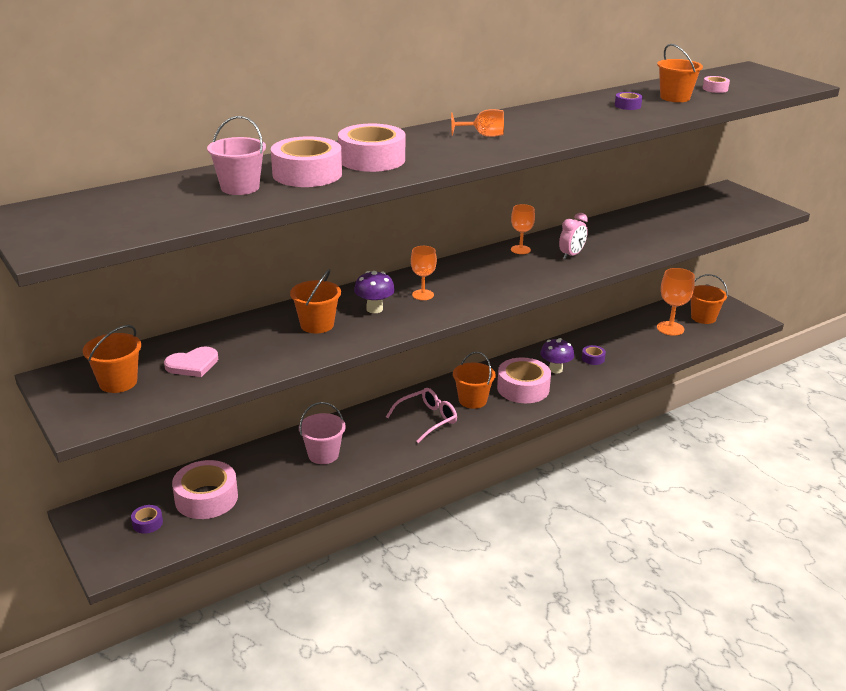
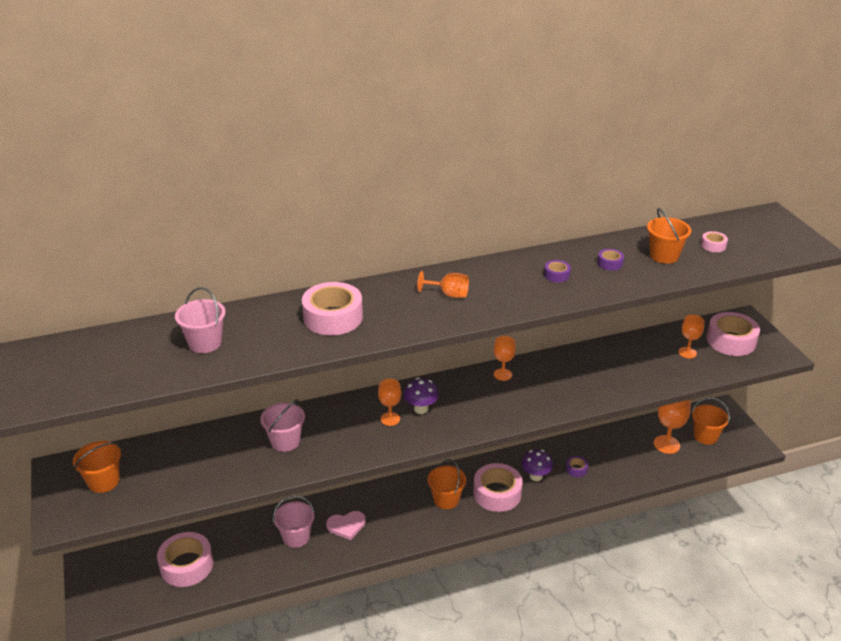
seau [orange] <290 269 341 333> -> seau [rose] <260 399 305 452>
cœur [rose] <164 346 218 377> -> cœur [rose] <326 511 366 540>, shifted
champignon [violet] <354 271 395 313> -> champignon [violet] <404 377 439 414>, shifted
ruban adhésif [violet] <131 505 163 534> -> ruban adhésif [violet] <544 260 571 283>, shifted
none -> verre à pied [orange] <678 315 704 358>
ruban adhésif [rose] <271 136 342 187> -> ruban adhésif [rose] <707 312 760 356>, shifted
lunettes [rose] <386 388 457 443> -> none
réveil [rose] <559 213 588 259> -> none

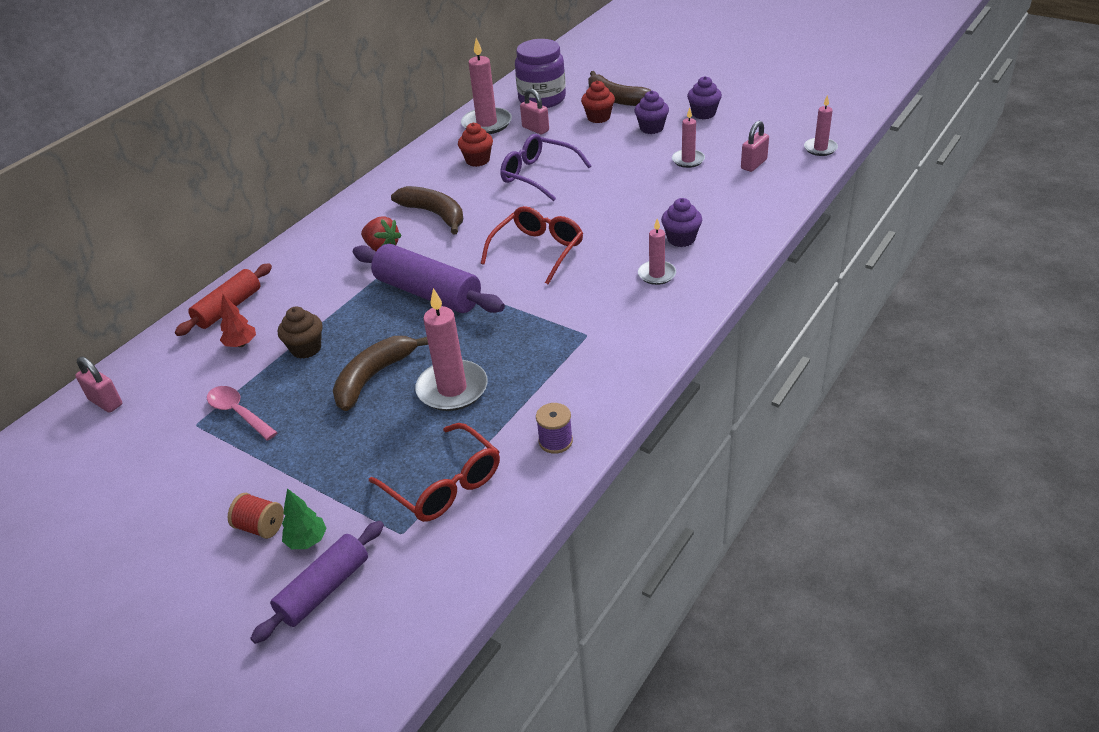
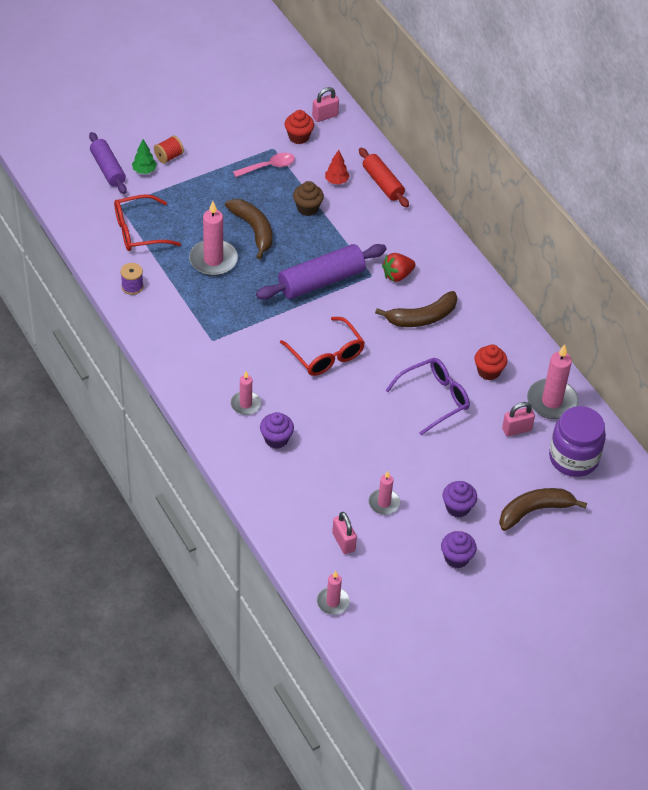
muffin [rouge] <581 80 615 123> -> muffin [rouge] <285 110 314 144>, shifted

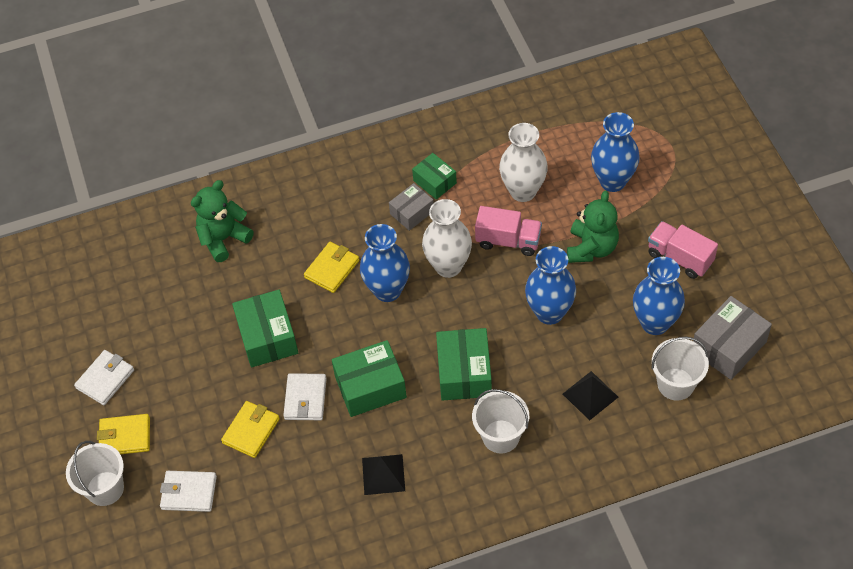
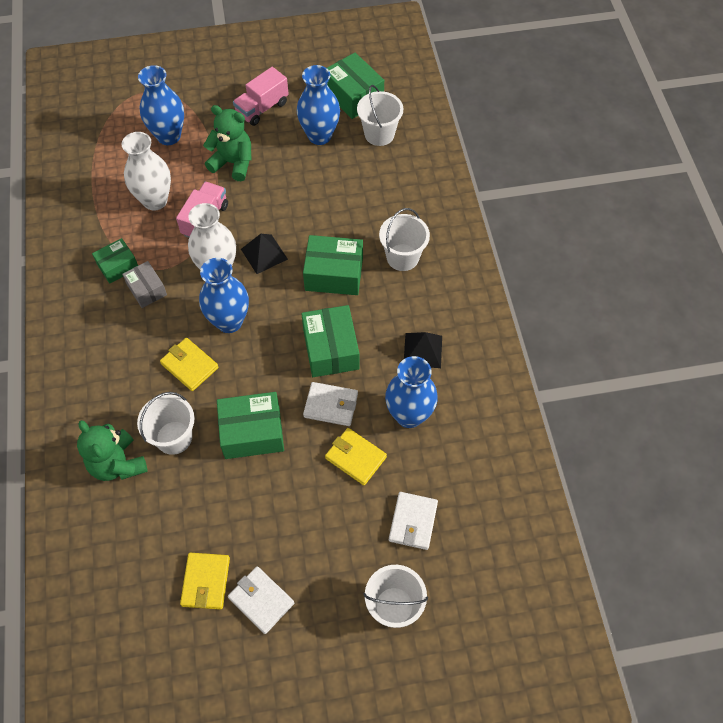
none -> seau [blanc] <137 392 195 455>
portefeuille [jaune] <97 414 150 454> -> portefeuille [jaune] <180 553 230 610>, shifted
pyramide [noir] <563 371 618 420> -> pyramide [noir] <241 234 288 274>, shifted
boîte [gris] <693 296 772 380> -> boîte [vert] <327 53 384 119>
vase [bleu] <525 246 576 325> -> vase [bleu] <385 356 438 428>, shifted

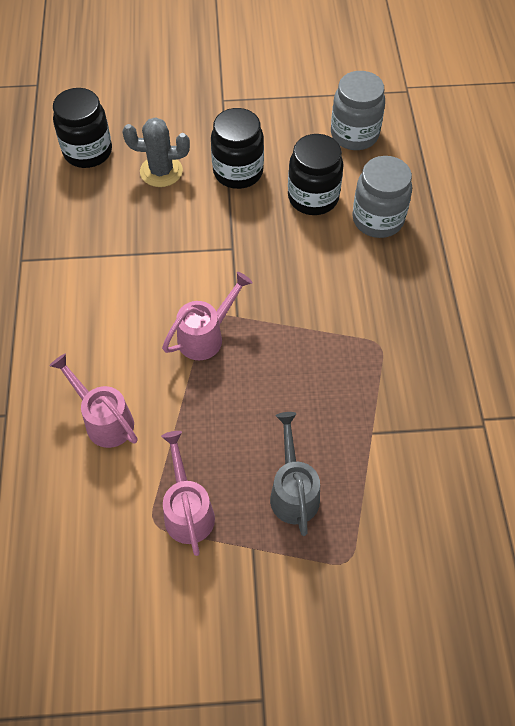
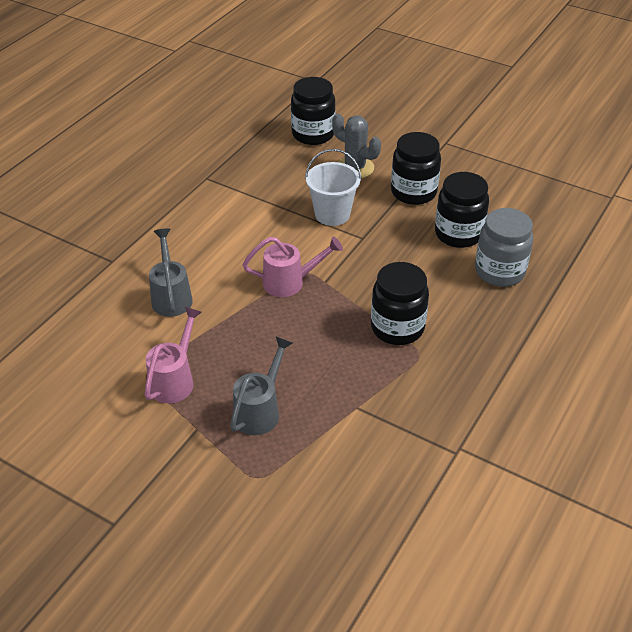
arrosoir [rose] <49 353 138 448> -> arrosoir [gris] <149 228 193 317>
none -> seau [blanc] <305 149 361 226>
none -> bocal [noir] <371 262 429 345>
bocal [gris] <331 71 385 150> -> none

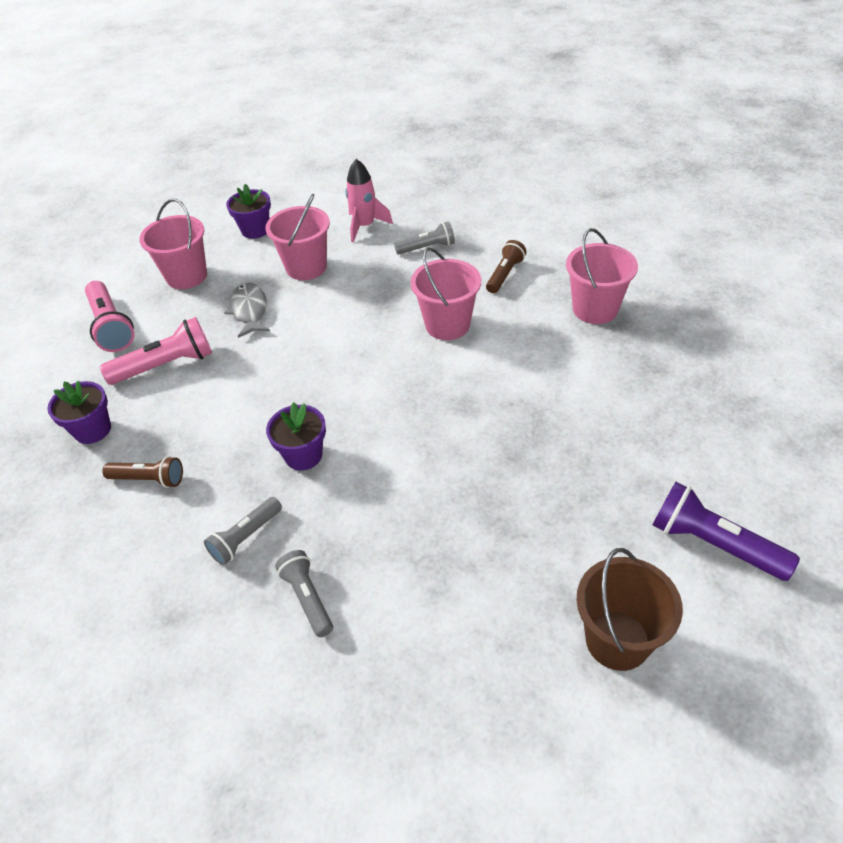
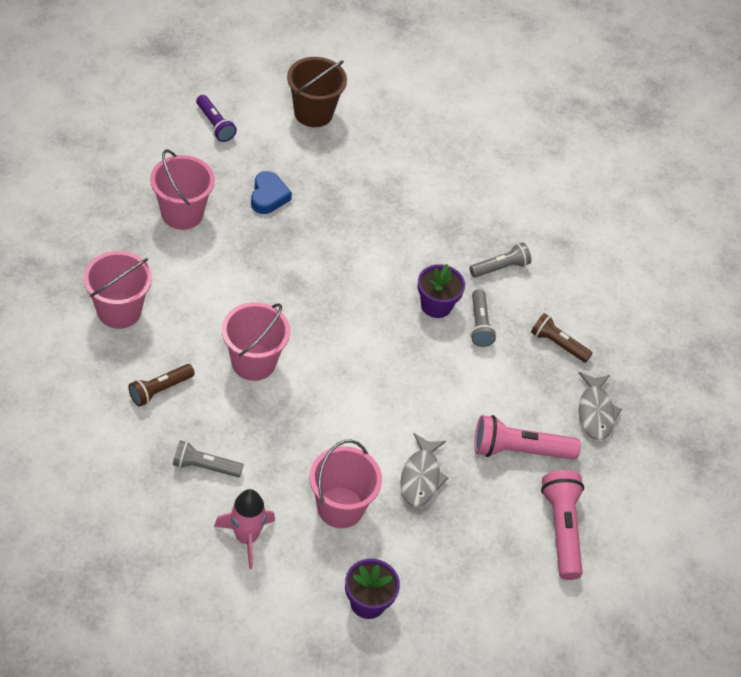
seau [rose] <139 199 207 289> -> seau [rose] <150 150 215 230>, shifted
lampe de poche [violet] <653 482 800 581> -> lampe de poche [violet] <196 95 237 142>, x0.65
none -> cœur [bleu] <251 171 292 214>
lampe de poche [gris] <275 550 333 637> -> lampe de poche [gris] <470 289 496 347>, shifted
pot de fleurs [violet] <48 381 111 444> -> poisson [gris] <579 372 622 440>

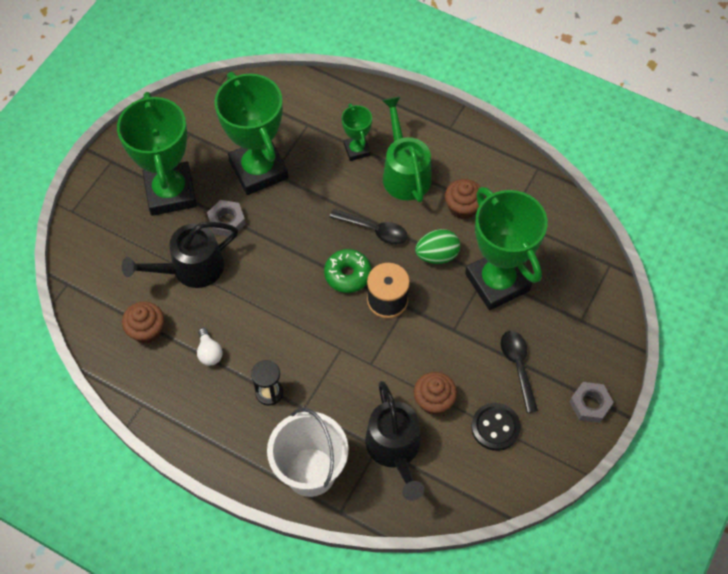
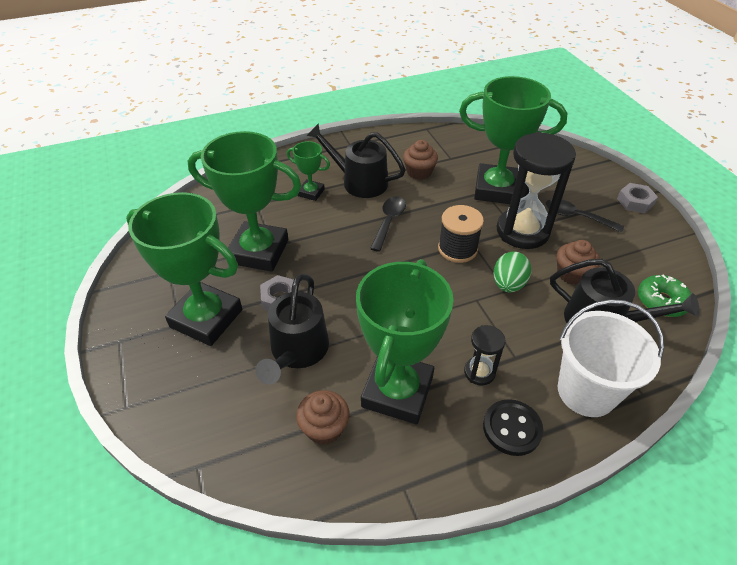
arrosoir [vert] <382 97 432 202> -> arrosoir [noir] <306 123 405 198>
ampoule [blanc] <197 328 223 366> -> trophée [vert] <356 259 454 424>
cuillère [noir] <330 209 408 245> -> cuillère [noir] <370 196 406 252>, 45 degrees counterclockwise
bouton [noir] <471 403 521 451> -> bouton [noir] <483 399 543 456>, shifted
œuf [vert] <415 229 460 264> -> œuf [vert] <494 251 531 292>, shifted
none -> sablier [noir] <497 132 576 249>
beignet [vert] <324 249 371 293> -> beignet [vert] <638 274 691 317>, shifted

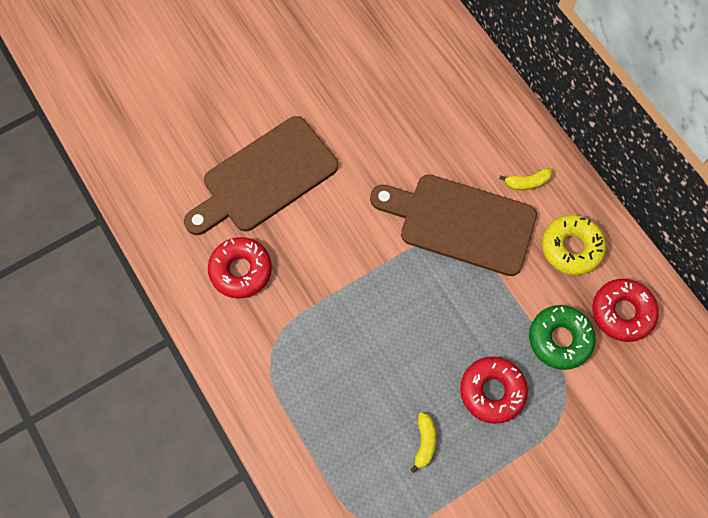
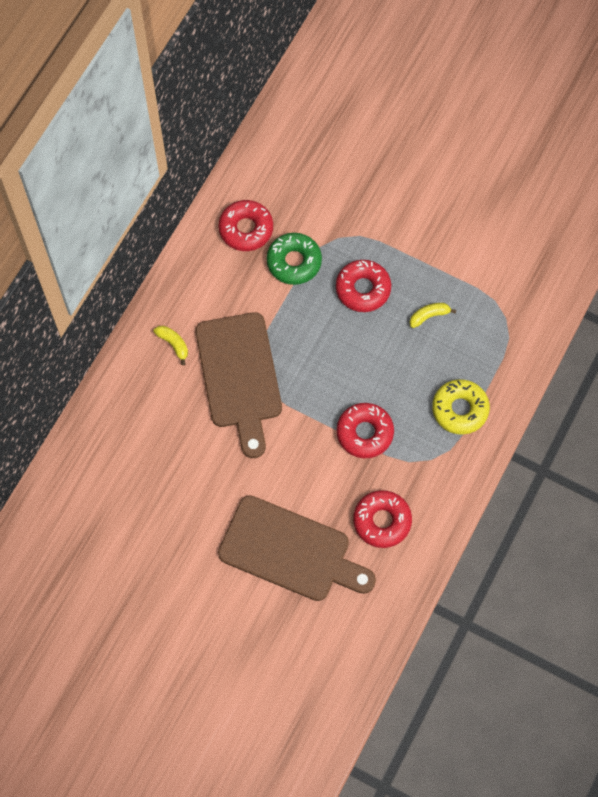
none -> beignet [rouge] <337 403 394 458>
beignet [jaune] <542 215 606 275> -> beignet [jaune] <432 379 490 435>, shifted

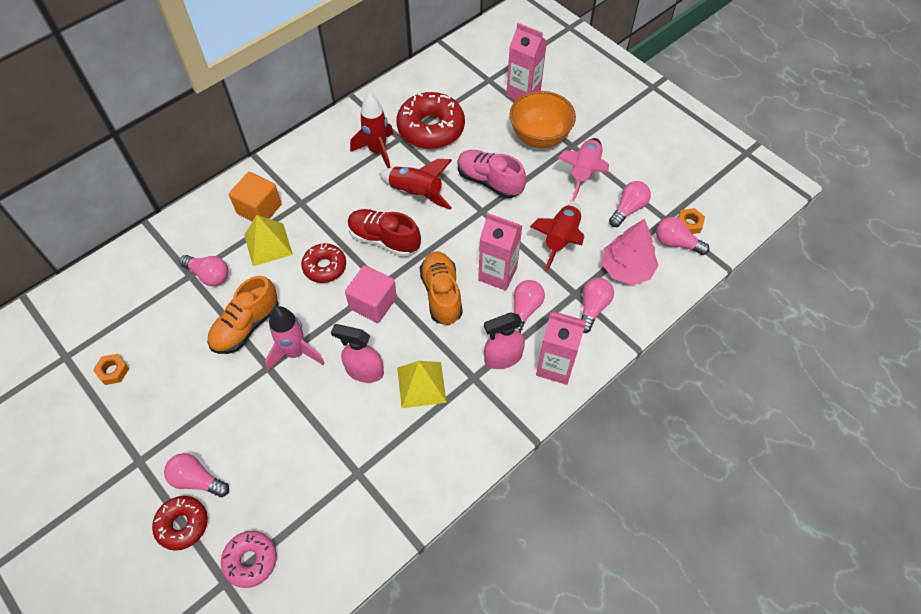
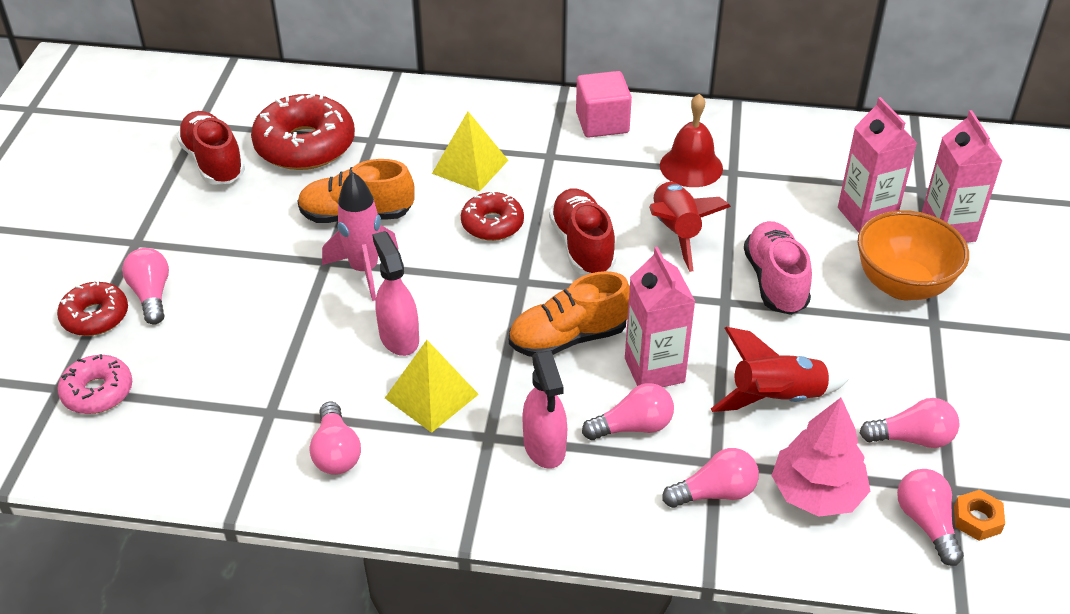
écrou [orange] <93 354 129 385> -> chaussure [rouge] <176 111 245 185>
beignet [rouge] <396 92 465 149> -> beignet [rouge] <251 93 355 170>, shifted
ampoule [rose] <179 255 229 286> -> ampoule [rose] <309 402 361 475>, shifted
chaussure [orange] <420 252 463 325> -> chaussure [orange] <509 271 630 357>, 150 degrees counterclockwise
vaporisateur [rose] <484 312 525 369> -> vaporisateur [rose] <522 351 567 469>, 135 degrees counterclockwise
cube [rose] <345 265 397 323> -> cube [rose] <576 71 632 138>, shifted
fusée [rouge] <350 93 393 168> -> cloche [rouge] <660 94 723 187>
brique de lait [rose] <536 311 586 385> -> brique de lait [rose] <838 97 917 233>, shifted
cube [orange] <229 172 281 221> -> none
fusée [rose] <558 138 609 201> -> none

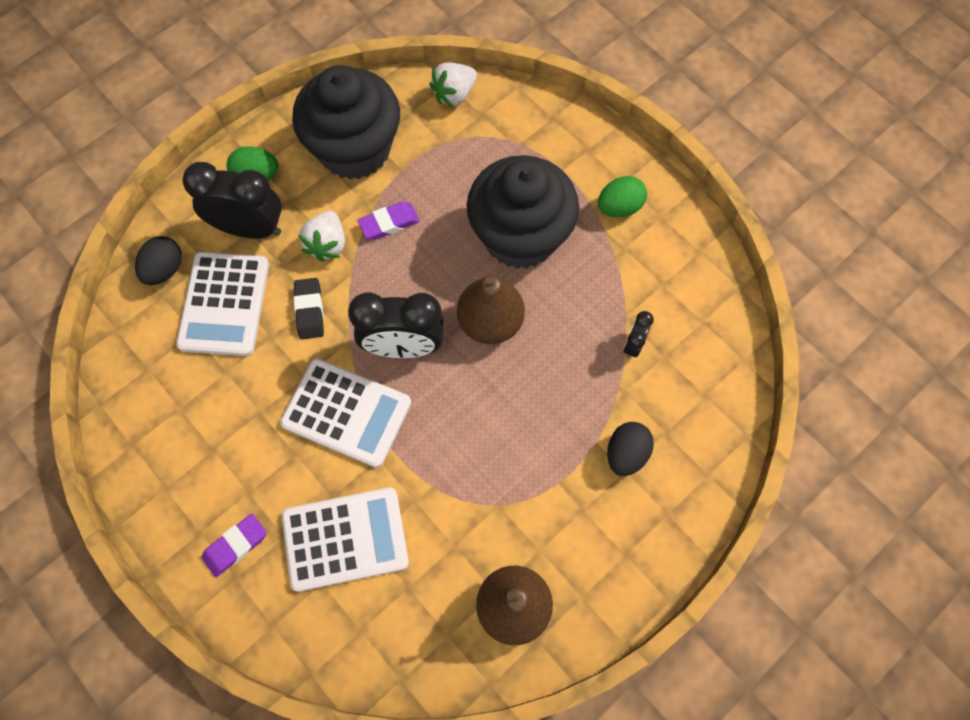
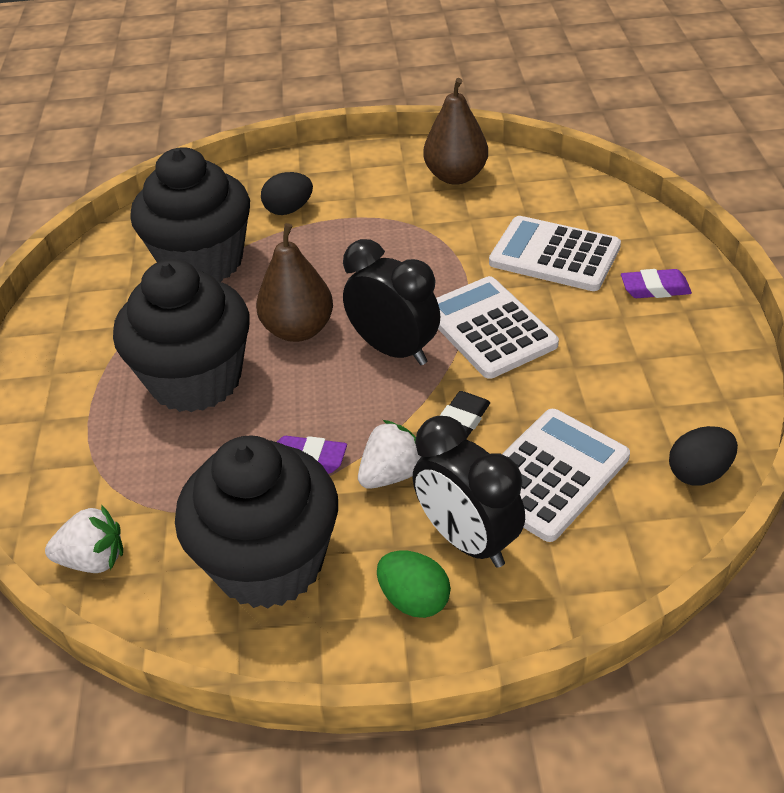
réveil [noir] <624 311 654 359> -> muffin [noir] <130 147 250 282>
œuf [noir] <135 236 182 285> -> œuf [noir] <669 426 738 486>, shifted
œuf [vert] <598 176 647 217> -> none

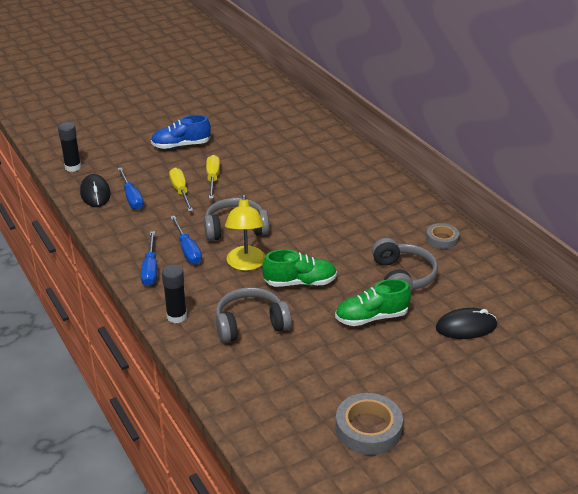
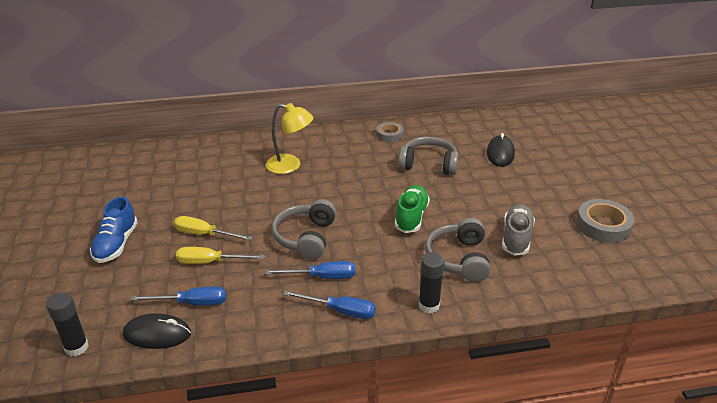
lampe [jaune] <225 195 266 271> -> lampe [jaune] <266 103 314 174>, shifted
none -> chaussure [gris] <502 204 535 256>
chaussure [vert] <335 279 411 326> -> none

